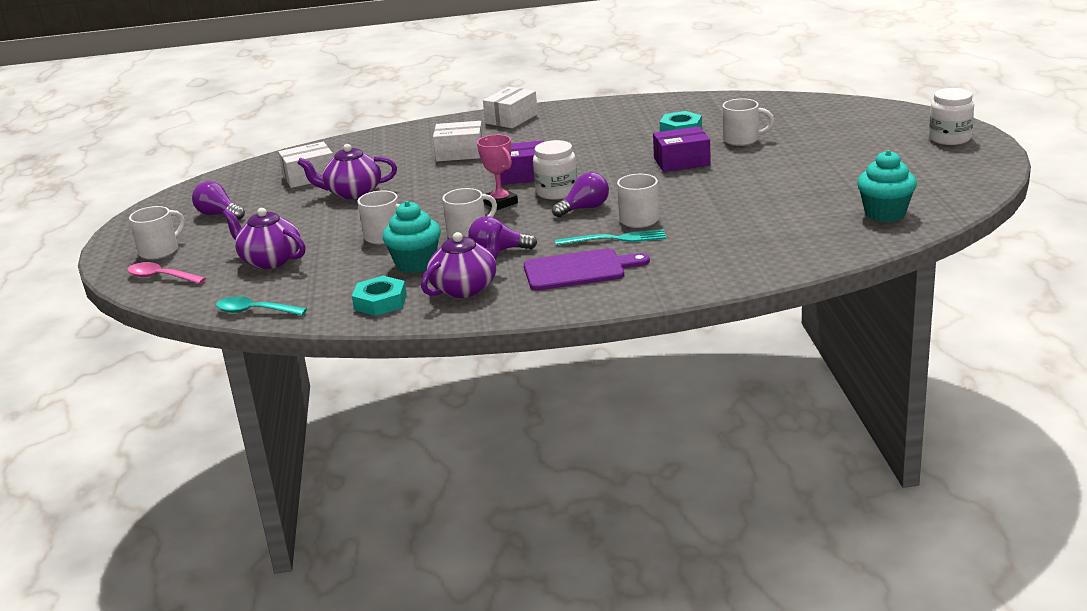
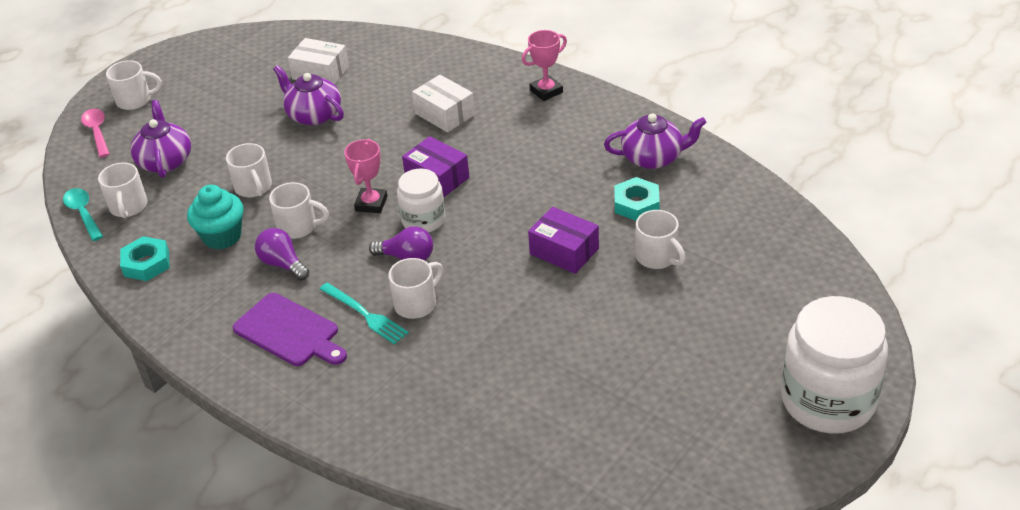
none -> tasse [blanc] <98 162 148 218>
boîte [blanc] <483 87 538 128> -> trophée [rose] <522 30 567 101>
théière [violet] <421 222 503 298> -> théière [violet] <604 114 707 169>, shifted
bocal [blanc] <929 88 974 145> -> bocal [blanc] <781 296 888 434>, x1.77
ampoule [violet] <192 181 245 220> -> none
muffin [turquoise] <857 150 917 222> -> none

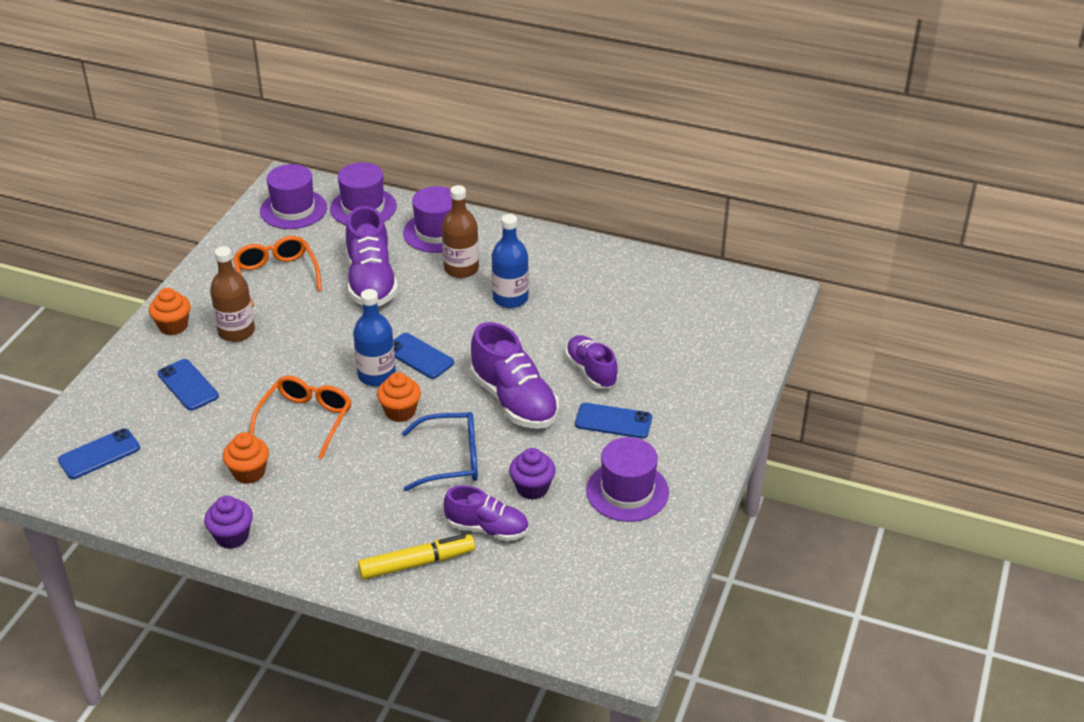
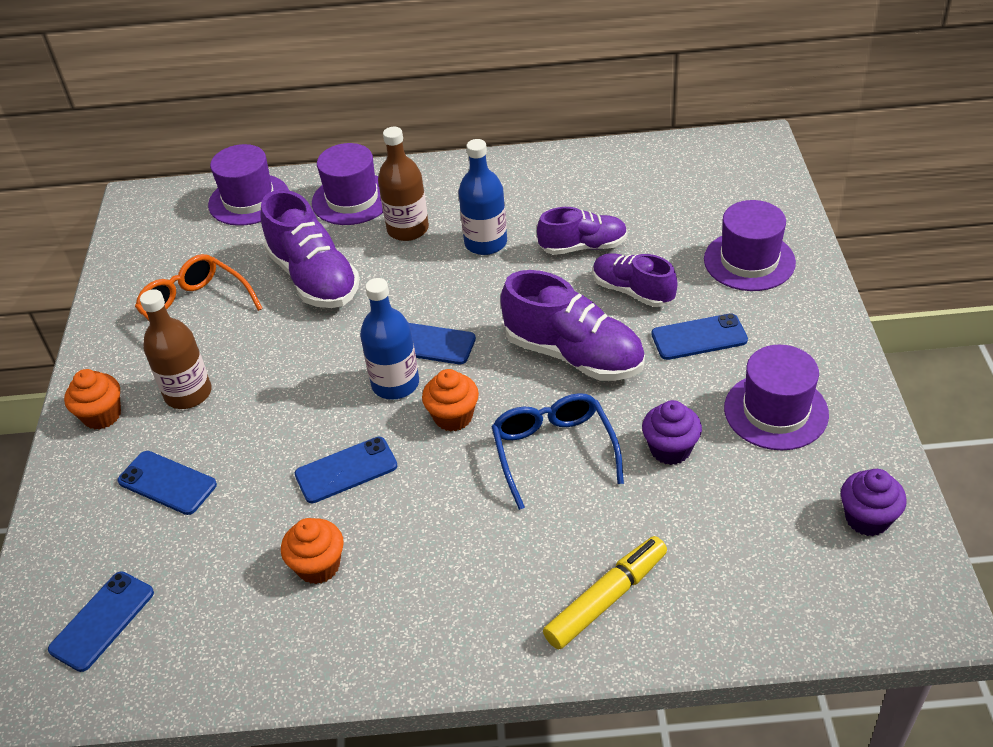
lunettes [orange] <249 376 352 459> -> téléphone [bleu] <295 437 398 503>
lunettes [bleu] <402 412 478 491> -> lunettes [bleu] <492 393 624 510>, 75 degrees counterclockwise
chaussure [violet] <444 485 529 541> -> chaussure [violet] <537 207 628 255>, shifted
chapeau [violet] <260 164 327 229> -> chapeau [violet] <704 200 796 291>, shifted
muffin [violet] <204 496 253 549> -> muffin [violet] <841 469 907 536>, shifted

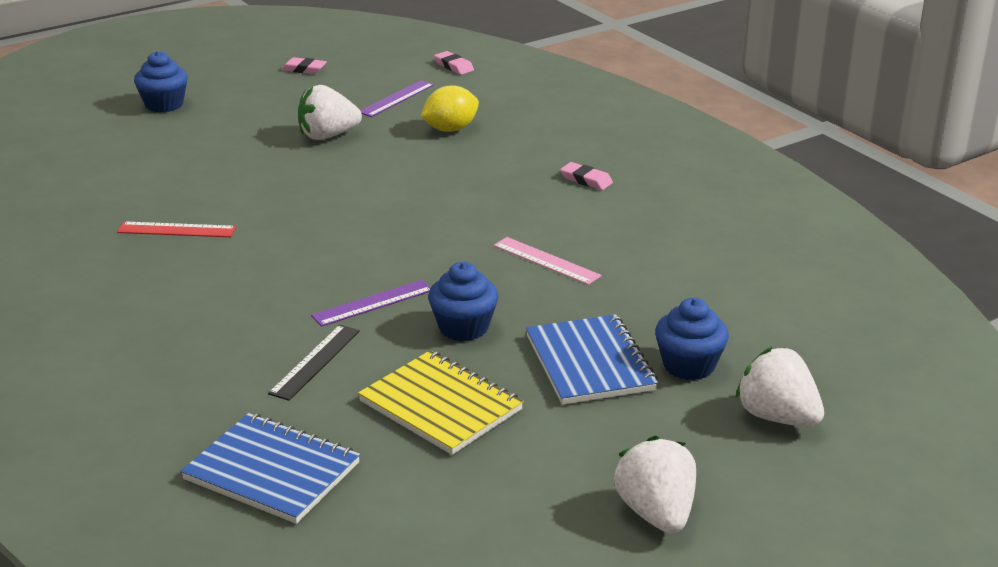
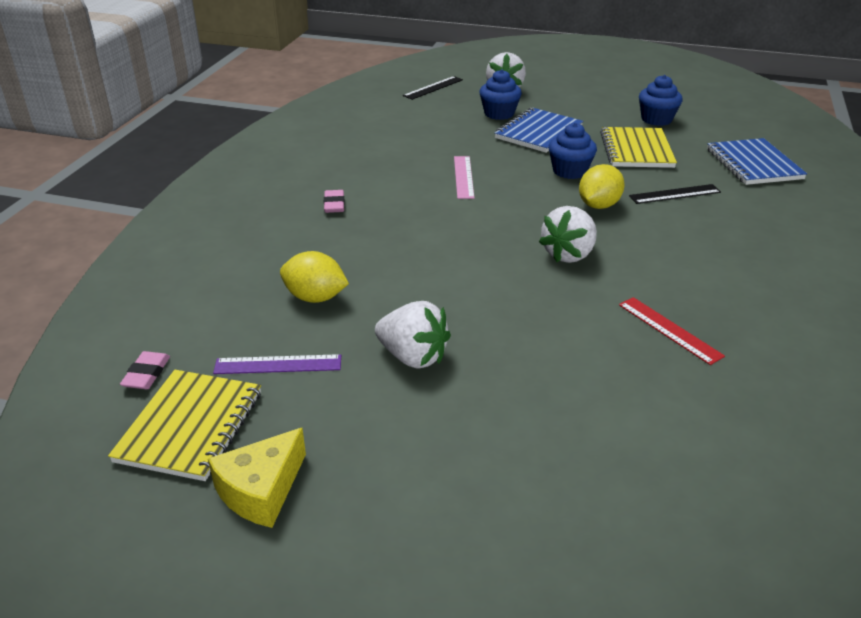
none -> carnet [jaune] <108 370 261 481>
gomme [rose] <281 57 327 74> -> fromage [jaune] <208 428 306 528>
none -> règle [noir] <403 76 463 100>
fraise [blanc] <614 436 696 534> -> fraise [blanc] <539 206 597 263>, shifted
règle [violet] <311 280 431 327> -> citron [jaune] <579 164 625 209>
muffin [bleu] <134 51 188 112> -> muffin [bleu] <639 75 683 126>, shifted

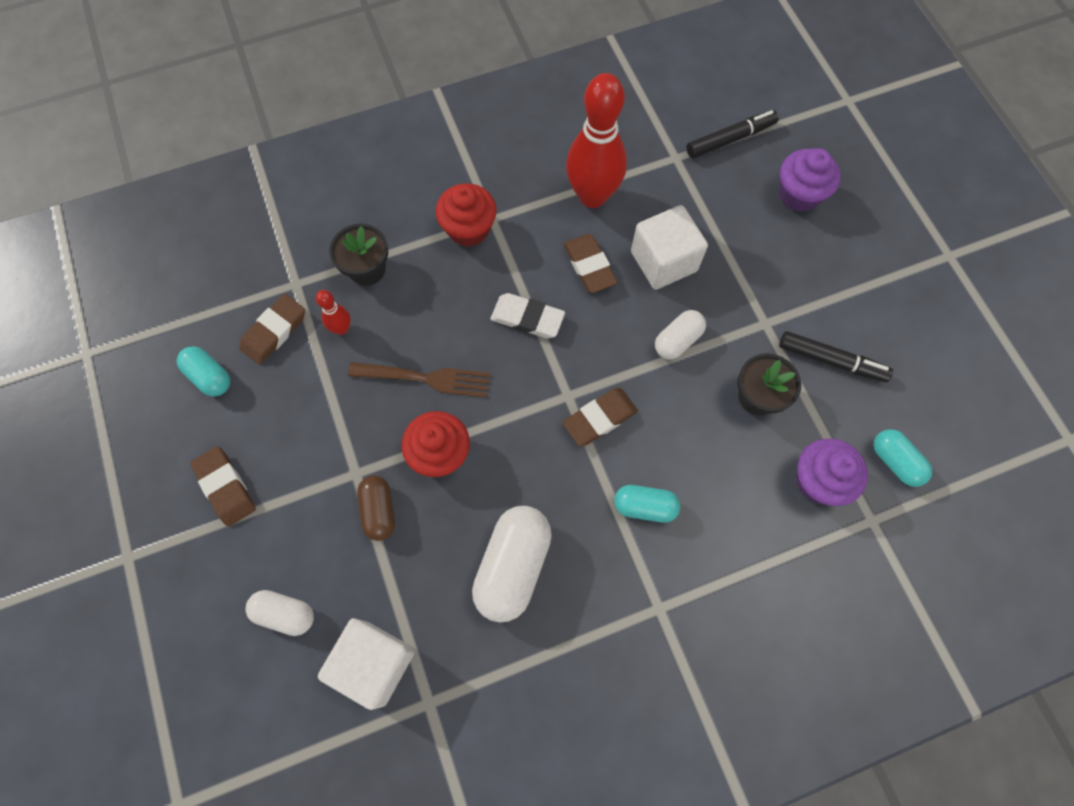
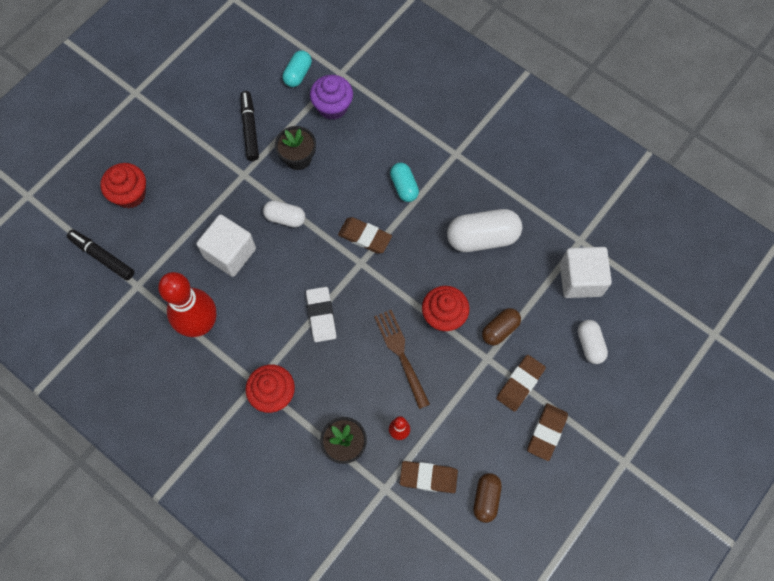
muffin [violet] <779 148 841 212> -> muffin [rouge] <101 163 146 208>
gélule [turquoise] <177 346 230 396> -> gélule [marron] <474 473 502 523>
gomme [marron] <564 234 618 293> -> gomme [marron] <496 355 546 412>, shifted

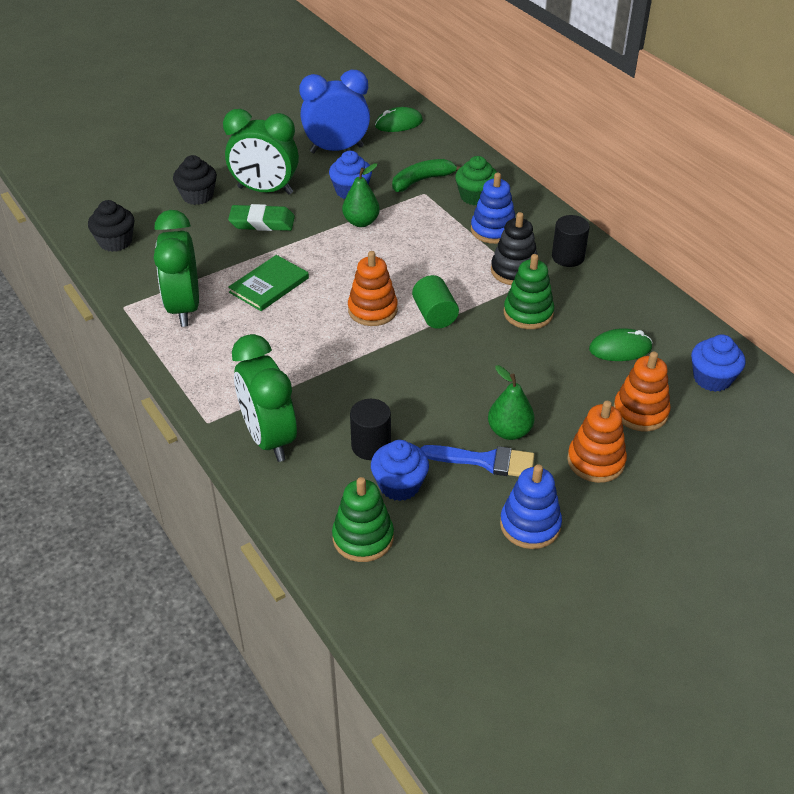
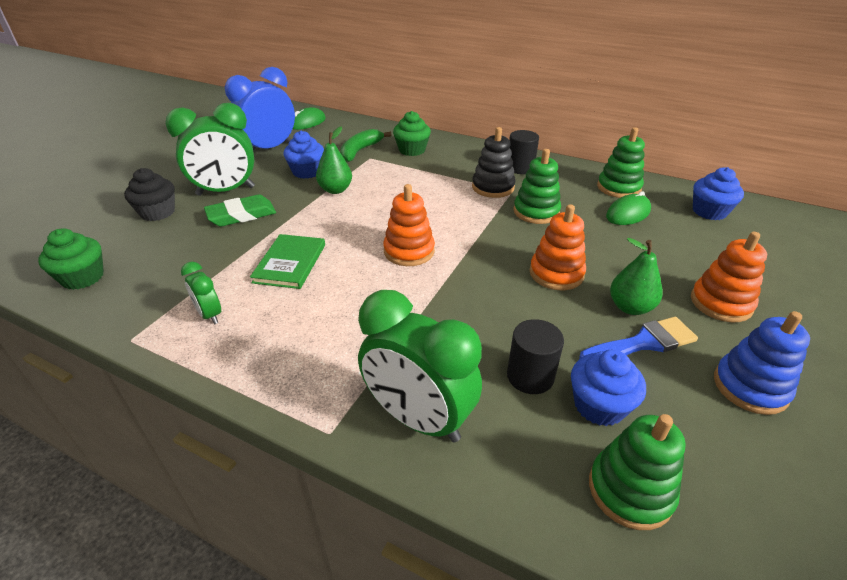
muffin [noir] <88 200 134 252> -> muffin [vert] <38 228 104 290>
réveil [vert] <154 210 199 327> -> réveil [vert] <181 262 221 324>, x0.48
jouet à empiler [orange] <613 351 670 432> -> jouet à empiler [orange] <530 204 586 290>, shifted
none -> jouet à empiler [vert] <597 127 645 198>
cylindre [vert] <412 275 459 329> -> none
jouet à empiler [bleu] <471 173 515 244> -> none

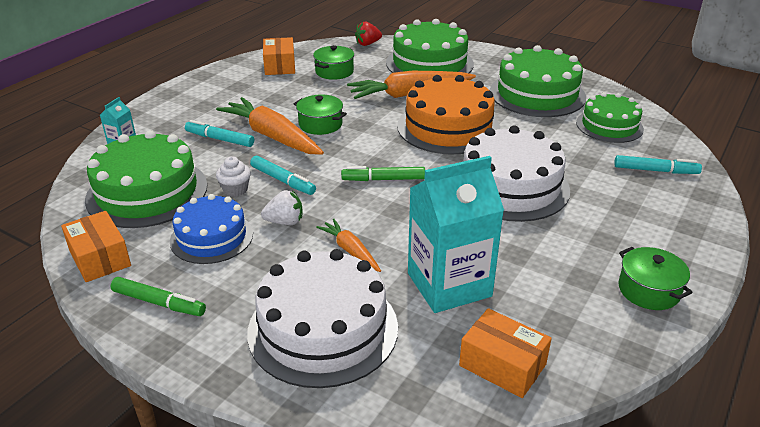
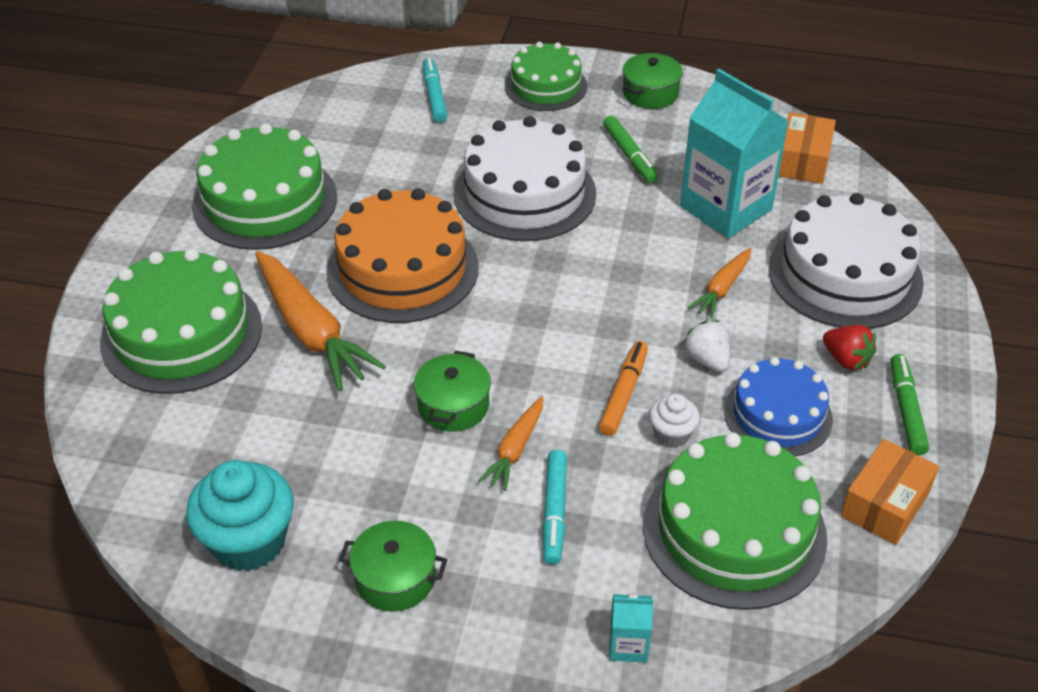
boîte [orange] <263 37 295 75> -> muffin [turquoise] <186 460 294 572>
marmite [vert] <313 45 354 80> -> marmite [vert] <339 520 447 612>, shifted
carotte [orange] <216 97 324 155> -> carotte [orange] <478 396 543 491>, x0.53
gâteau [vert] <576 92 644 143> -> gâteau [vert] <505 42 587 111>, shifted
feutre [turquoise] <250 156 316 195> -> feutre [orange] <599 341 648 436>
feutre [vert] <341 166 425 181> -> feutre [vert] <603 115 658 183>, shifted
fraise [rouge] <355 22 382 46> -> fraise [rouge] <823 325 876 370>, shifted

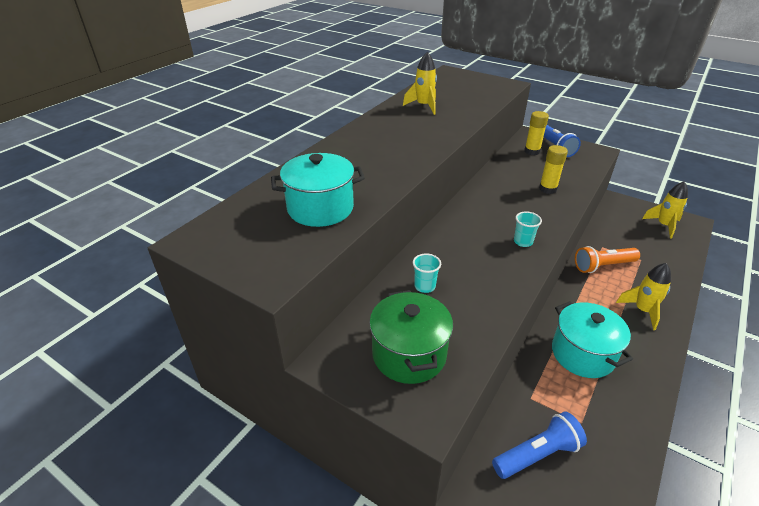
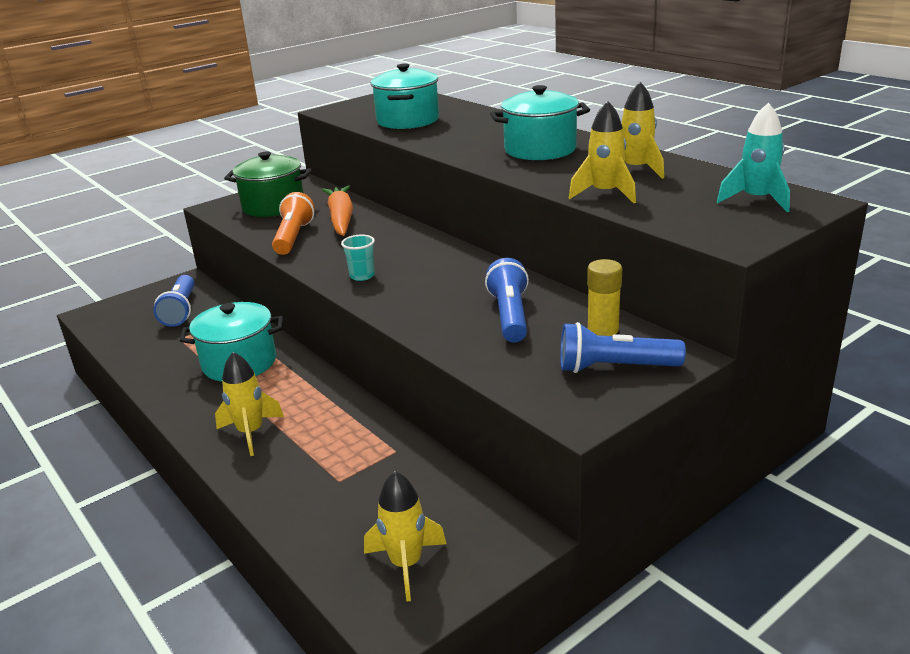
lampe de poche [orange] <575 246 640 273> -> lampe de poche [orange] <272 192 315 255>, shifted
gobelet [turquoise] <413 253 441 293> -> carotte [orange] <322 185 353 236>
none -> lampe de poche [bleu] <485 258 529 343>
none -> marmite [turquoise] <490 85 590 160>
none -> fusée [jaune] <569 101 636 203>
none -> fusée [turquoise] <717 103 790 212>
bâton de colle [jaune] <539 145 568 194> -> none

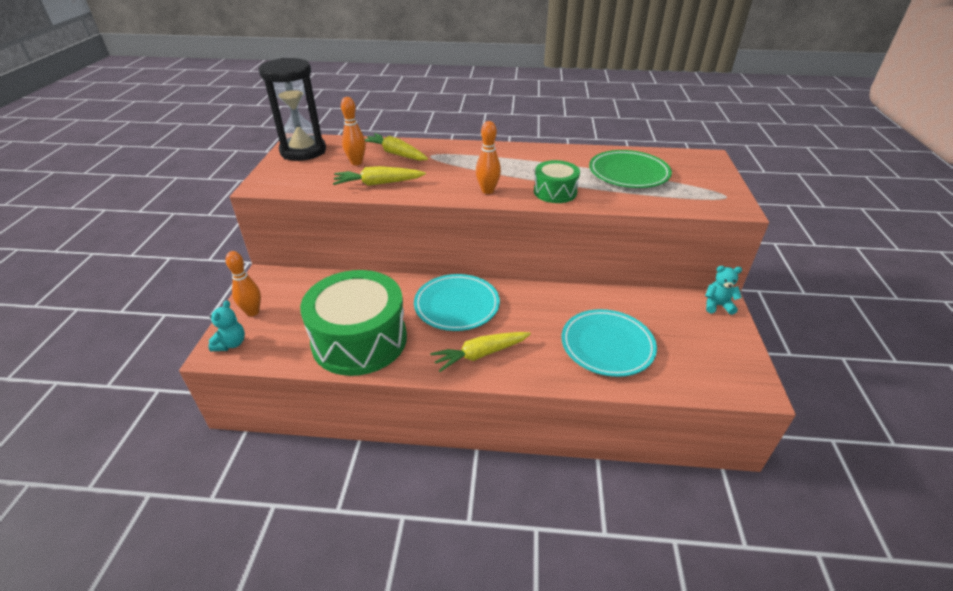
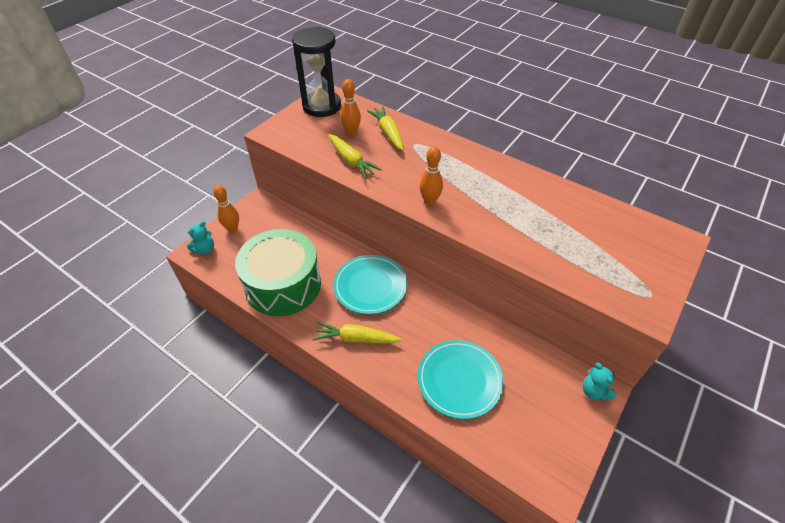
carotte [jaune] <333 166 426 186> -> carotte [jaune] <329 134 382 179>, 150 degrees counterclockwise
ours en peluche [turquoise] <705 266 742 315> -> ours en peluche [turquoise] <582 362 616 401>, 150 degrees counterclockwise
tambour [vert] <534 160 580 203> -> none
assiette [vert] <589 150 672 188> -> none

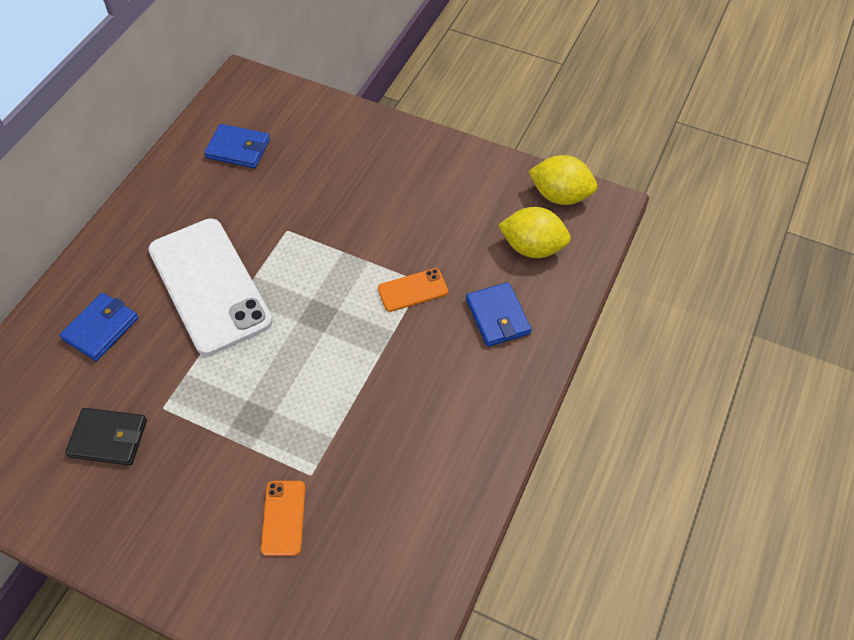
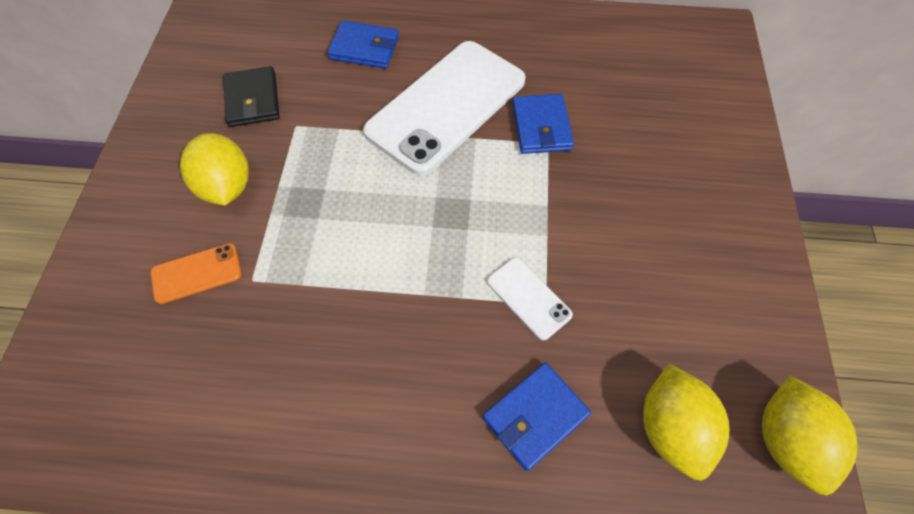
none -> citron [jaune] <180 133 249 205>
téléphone [orange] <378 268 448 312> -> téléphone [blanc] <487 257 573 340>
portefeuille [bleu] <204 124 270 168> -> portefeuille [bleu] <512 94 574 154>, shifted

